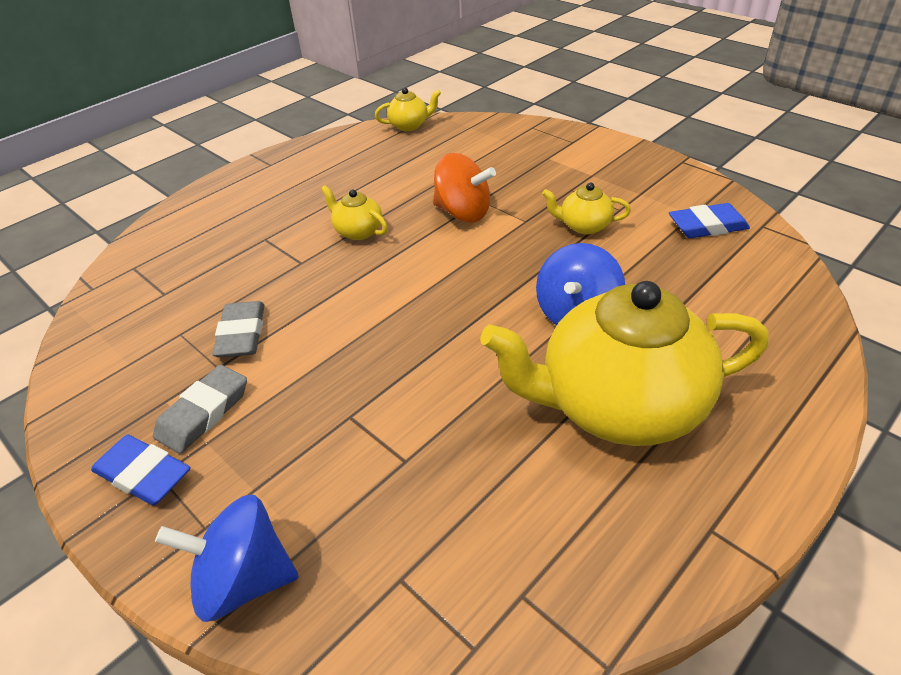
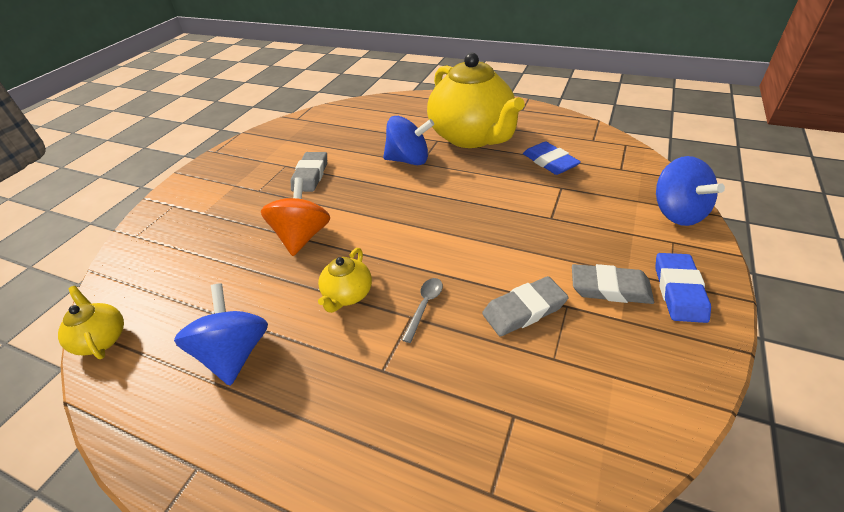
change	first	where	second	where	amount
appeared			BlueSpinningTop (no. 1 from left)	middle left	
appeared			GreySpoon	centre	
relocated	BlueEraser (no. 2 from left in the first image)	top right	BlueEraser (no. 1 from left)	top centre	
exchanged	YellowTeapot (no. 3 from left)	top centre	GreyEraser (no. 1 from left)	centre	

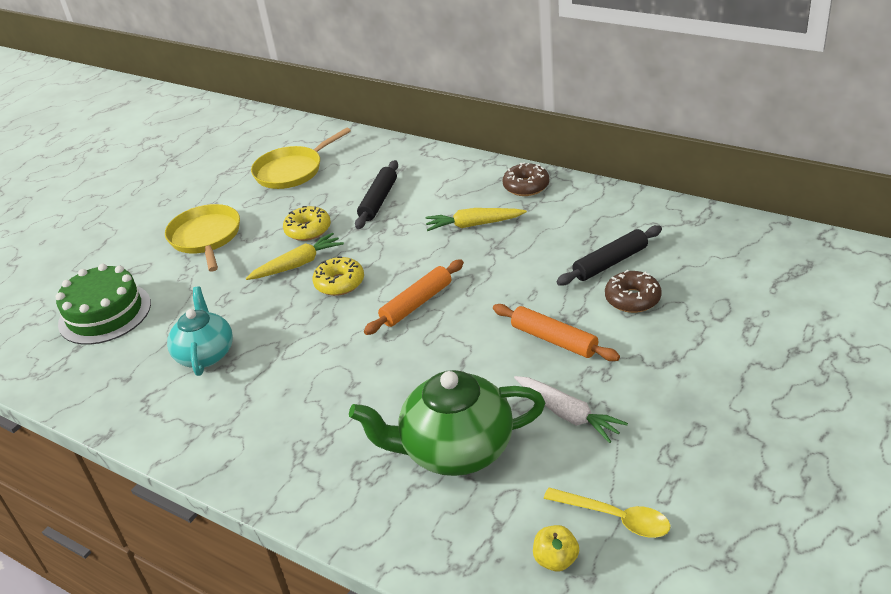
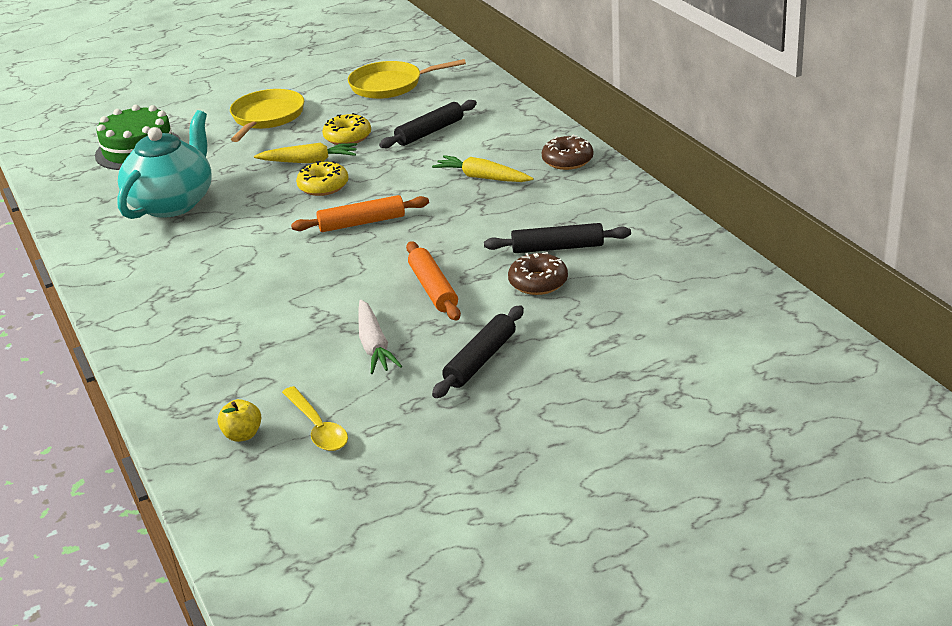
change	first	where	second	where	amount
missing	GreenTeapot	bottom centre			
appeared			BlackRollingPin (no. 2 from left)	centre	
size	TurquoiseTeapot	middle left		top left	x1.52

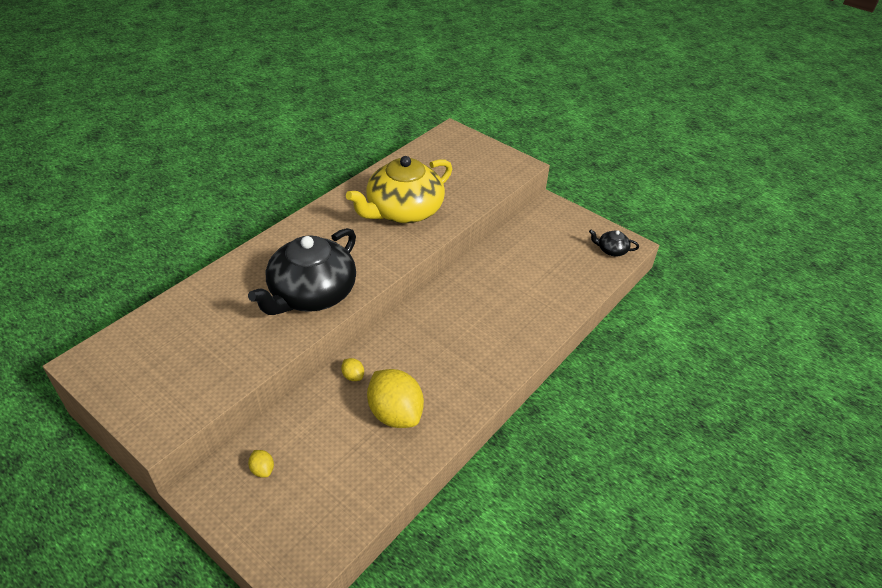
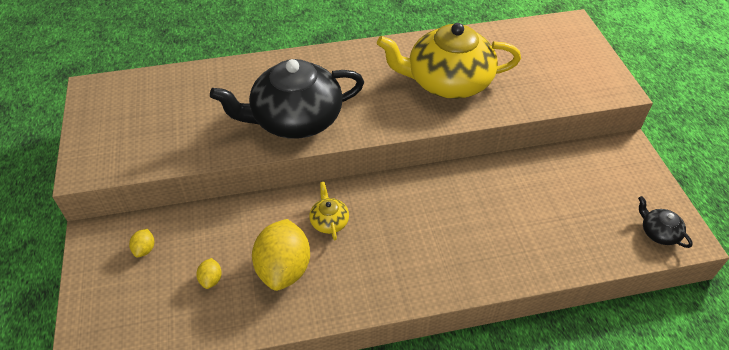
change	first	where	second	where	amount
appeared			YellowTeapot (no. 1 from left)	centre	
relocated	YellowLemon (no. 2 from left)	centre		bottom left	

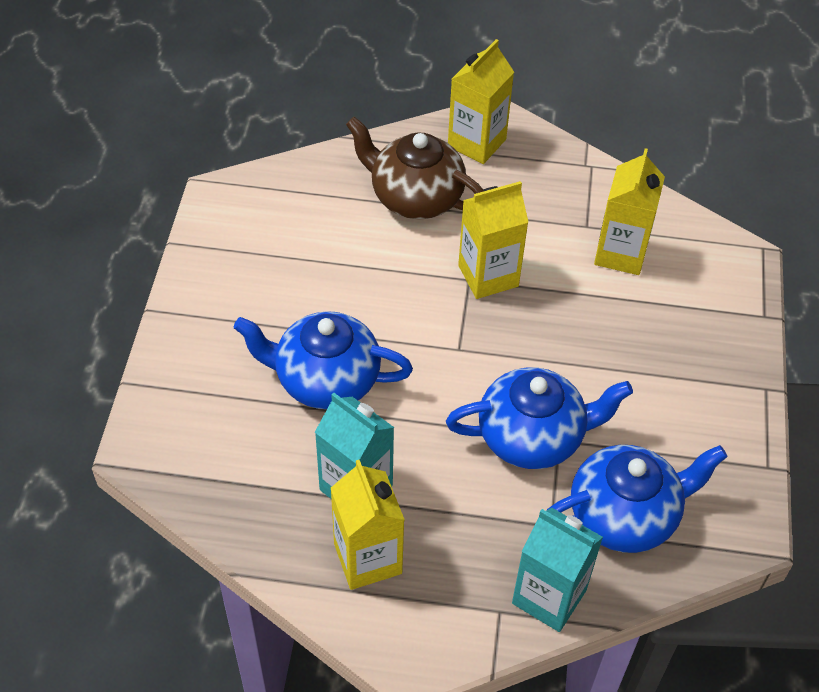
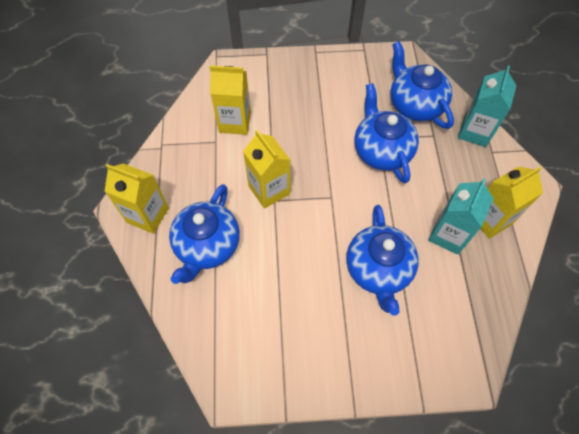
change	first	where	second	where	amount
colour	BrownTeapot	top centre	BlueTeapot (no. 1 from left)	centre	

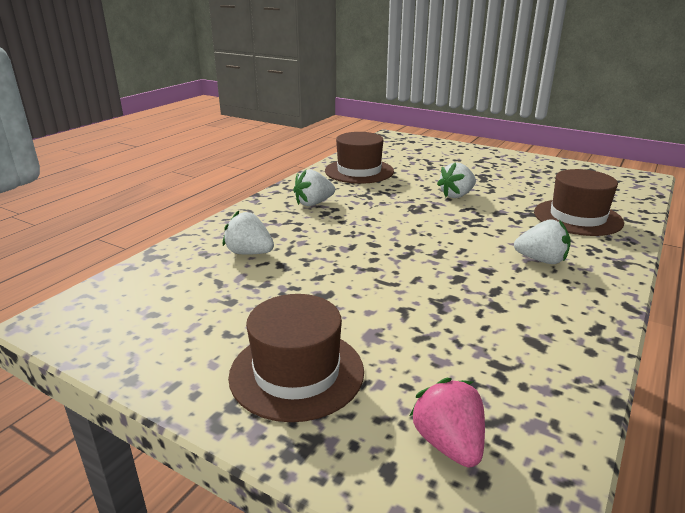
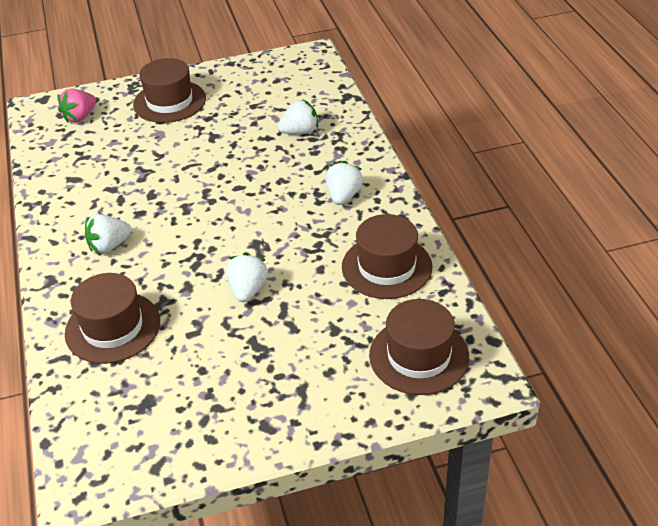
change	first	where	second	where	amount
appeared			BrownHat (no. 4 from left)	centre	
spun	PinkStrawberry	bottom centre		top left	105 degrees clockwise

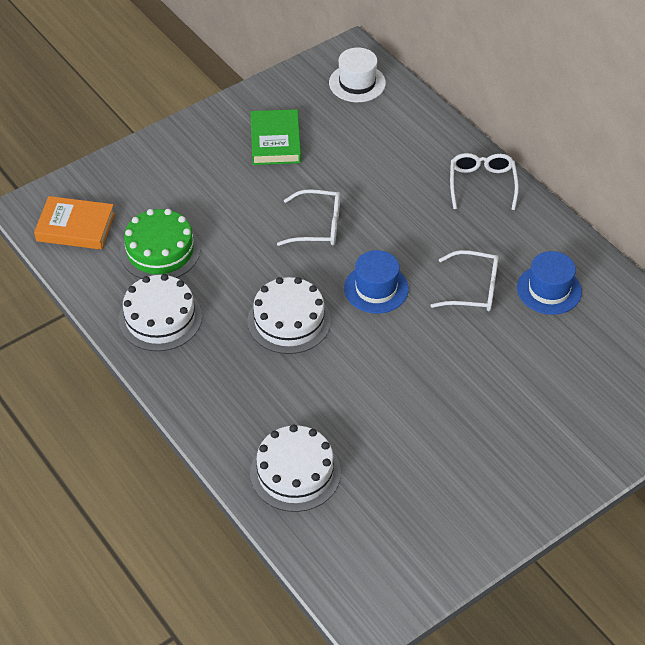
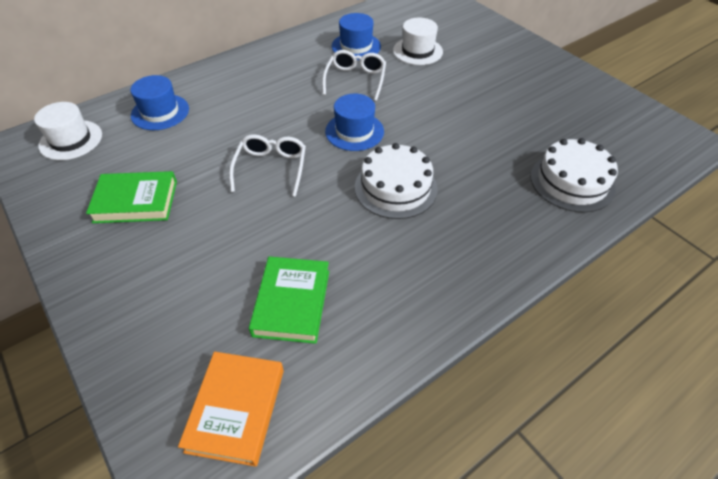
change	first	where	second	where	amount
missing	WhiteCake (no. 1 from left)	middle left			
missing	WhiteGlasses (no. 3 from left)	top right			
appeared			BlueHat (no. 1 from left)	top left	
appeared			WhiteHat (no. 2 from left)	top centre	
exchanged	GreenCake	middle left	GreenBook (no. 2 from left)	centre	

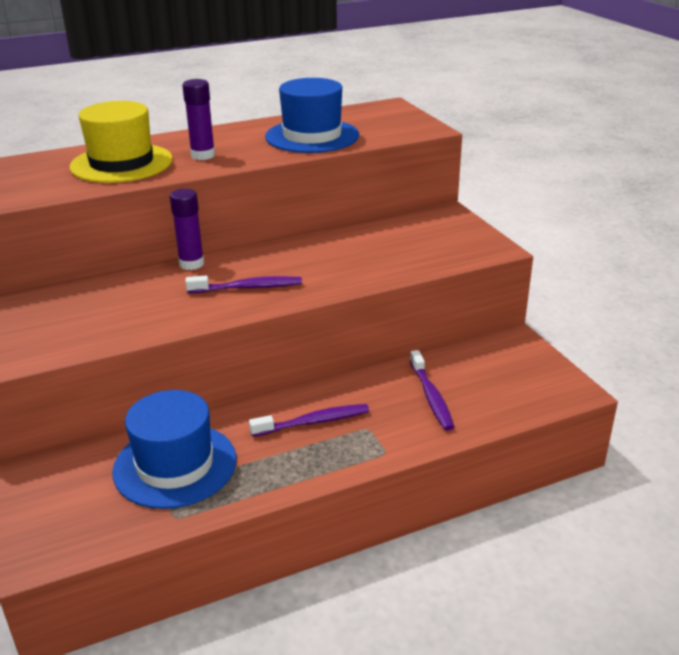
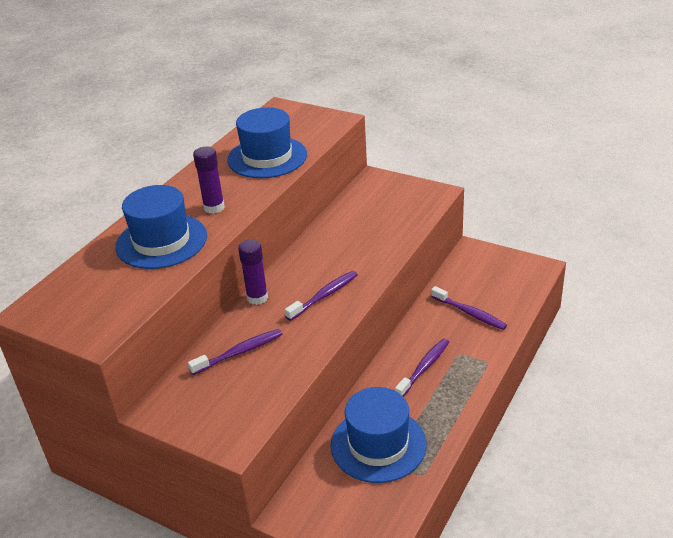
change	first	where	second	where	amount
appeared			PurpleToothbrush (no. 1 from left)	centre	
colour	YellowHat	top left	BlueHat (no. 1 from left)	middle left	

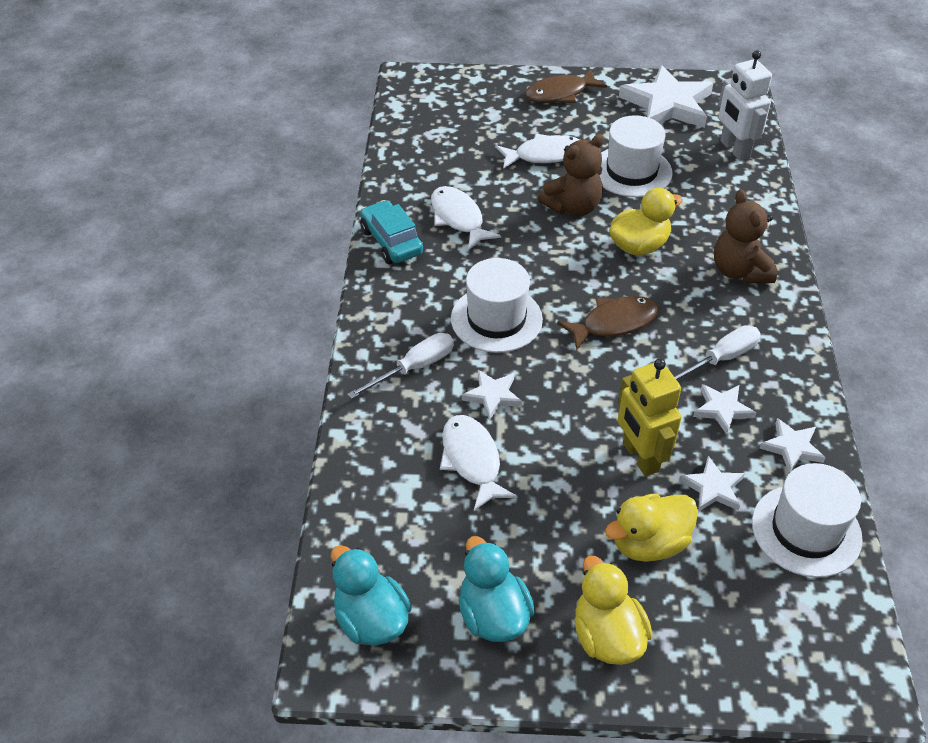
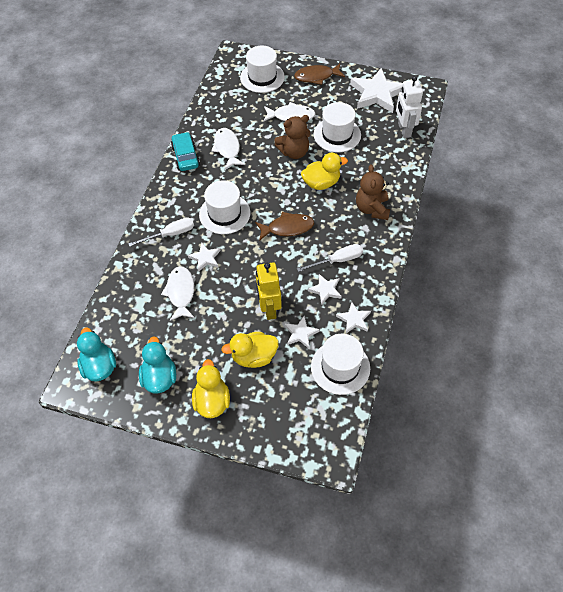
change	first	where	second	where	amount
appeared			WhiteHat (no. 2 from left)	top centre	

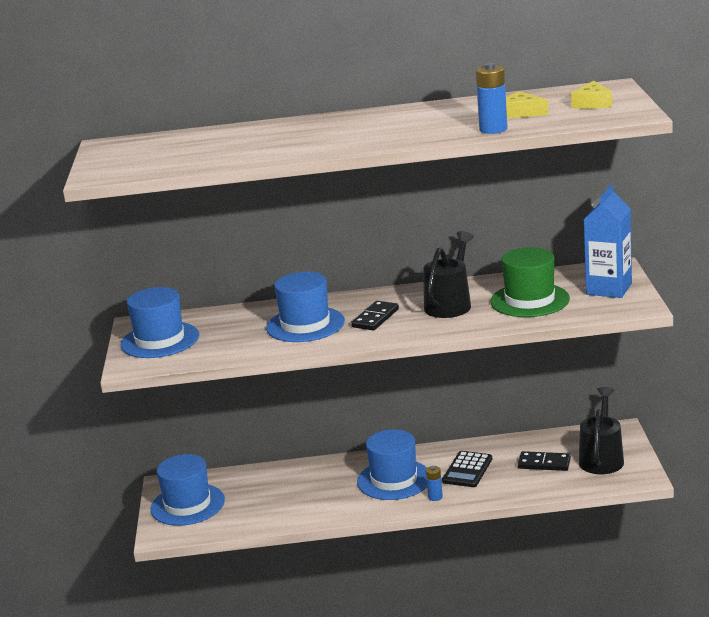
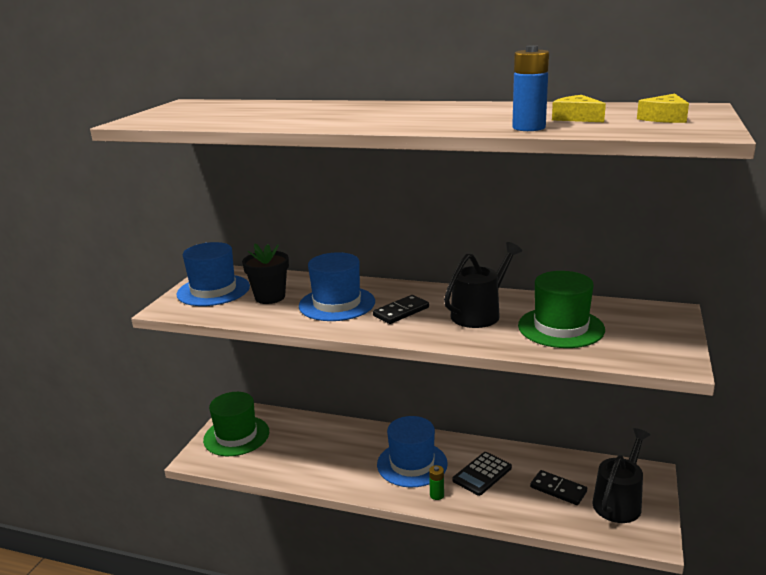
change	first	where	second	where	amount
missing	BlueCarton	middle right			
appeared			BlackFlowerPot	centre	
colour	BlueHat (no. 2 from left)	bottom left	GreenHat (no. 1 from left)	bottom left	
colour	BlueBattery (no. 1 from left)	bottom centre	GreenBattery	bottom centre	

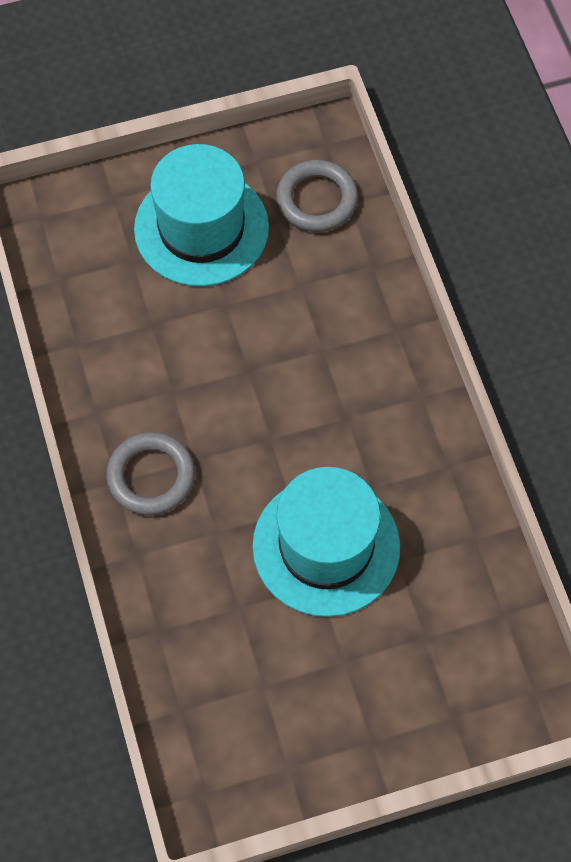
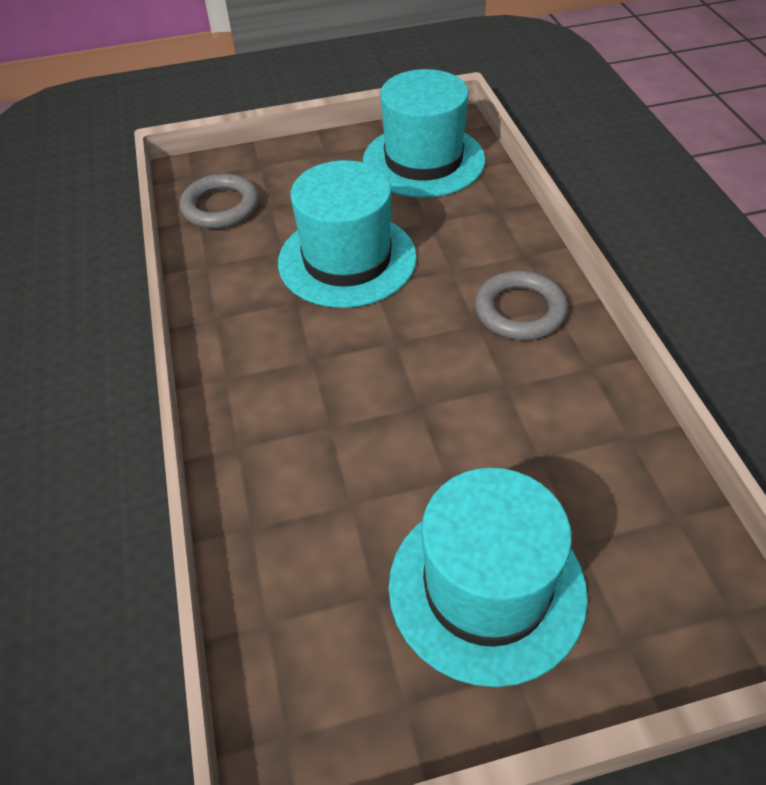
change	first	where	second	where	amount
appeared			TurquoiseHat (no. 2 from left)	top centre	
relocated	GreyRing (no. 2 from left in the first image)	top centre	GreyRing (no. 1 from left)	top left	

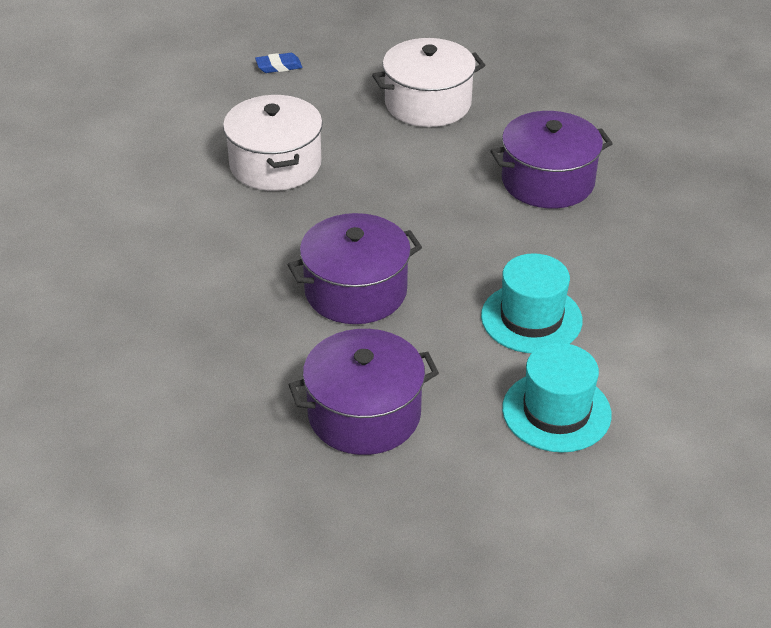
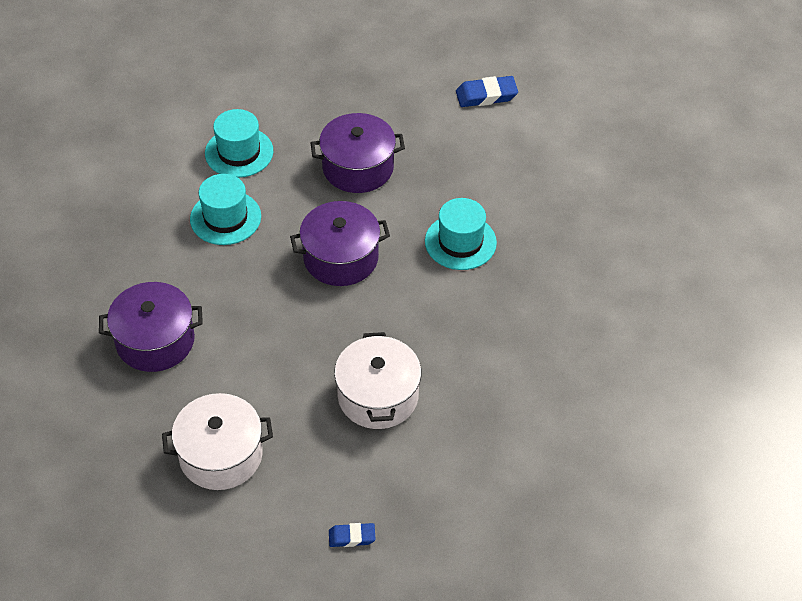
change	first	where	second	where	amount
appeared			TurquoiseHat (no. 3 from left)	centre	
appeared			BlueEraser (no. 2 from left)	top centre	

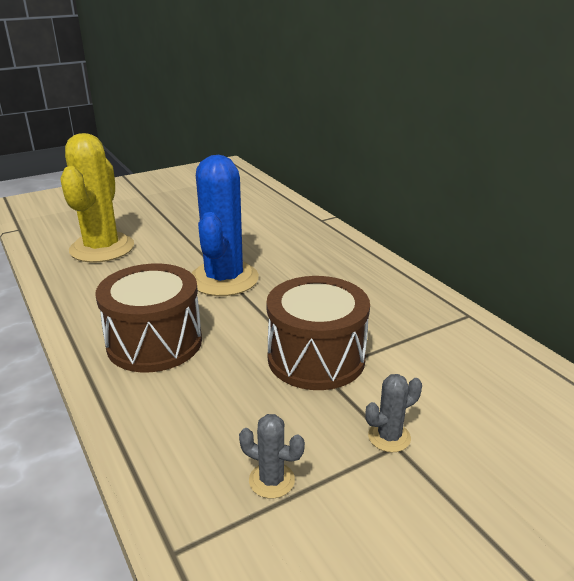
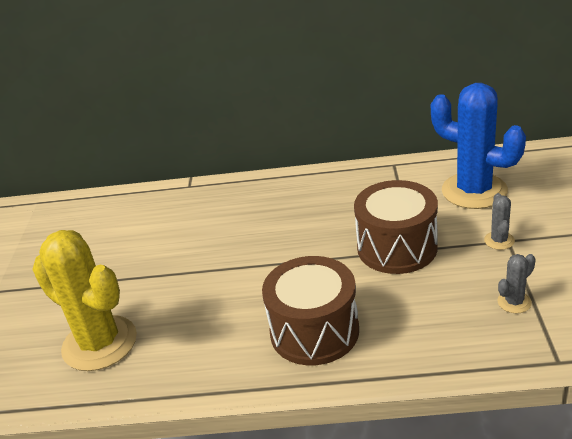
change	first	where	second	where	amount
relocated	BlueCactus	centre		top right	

